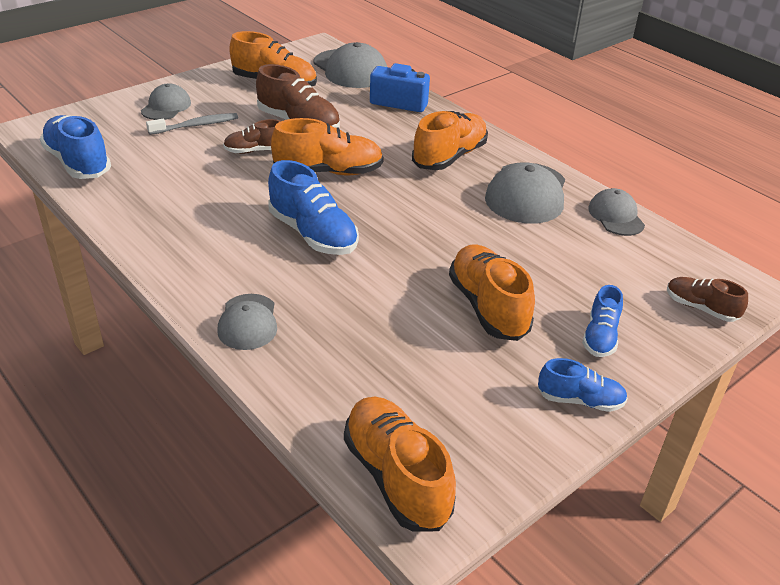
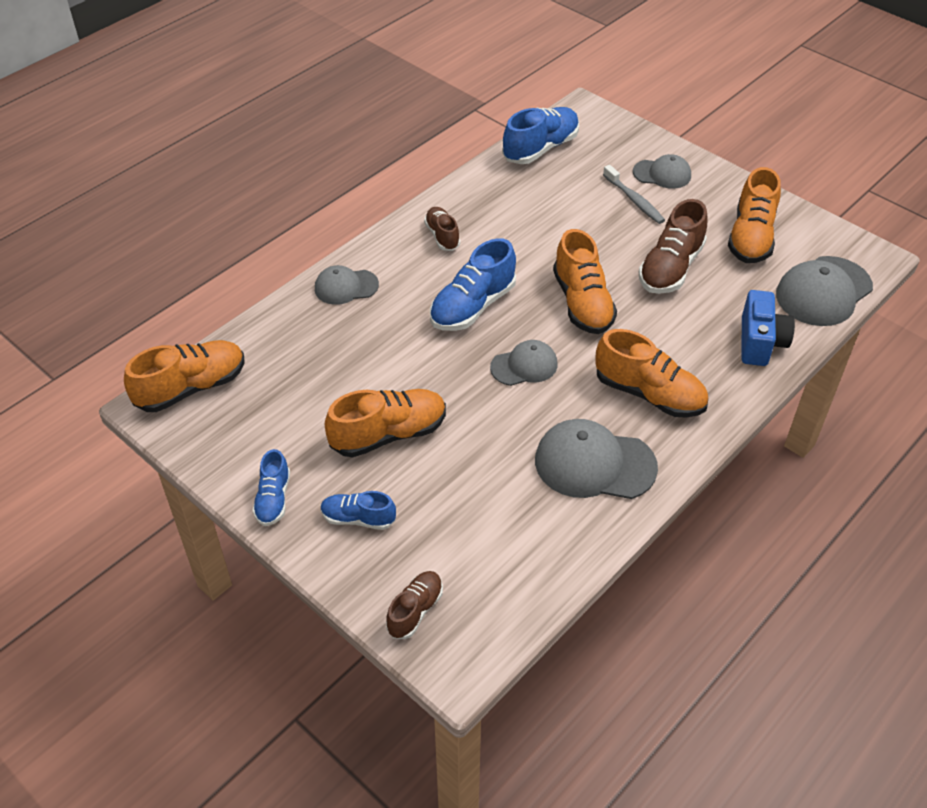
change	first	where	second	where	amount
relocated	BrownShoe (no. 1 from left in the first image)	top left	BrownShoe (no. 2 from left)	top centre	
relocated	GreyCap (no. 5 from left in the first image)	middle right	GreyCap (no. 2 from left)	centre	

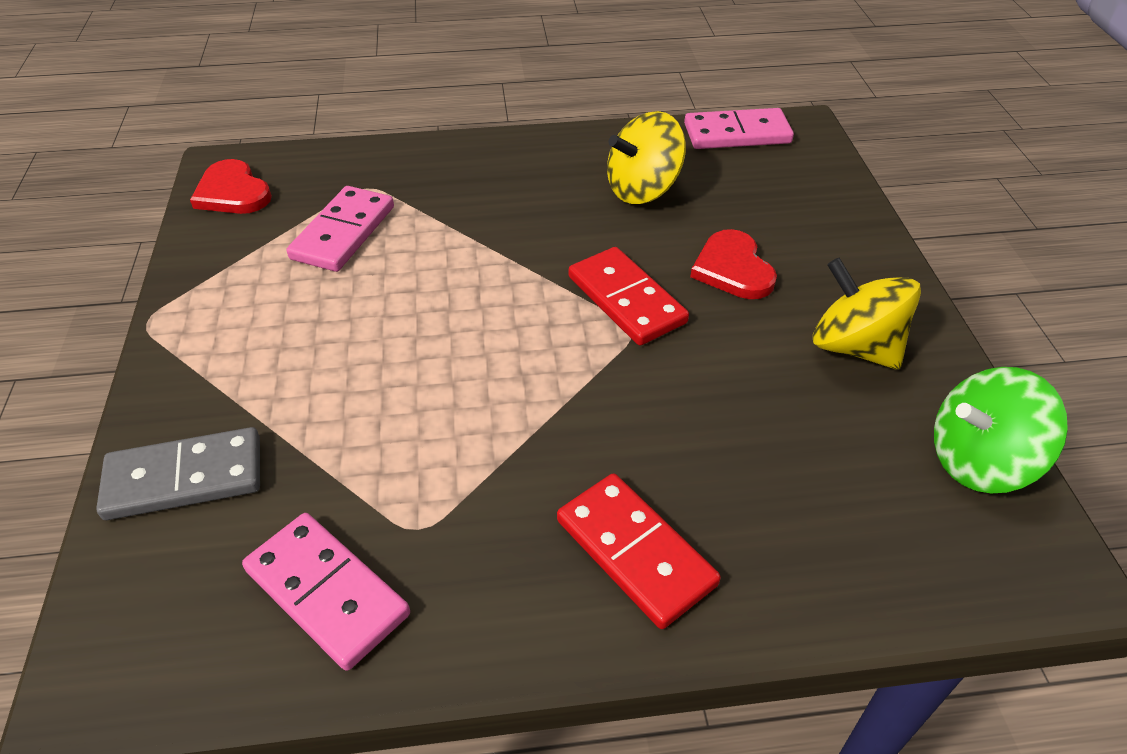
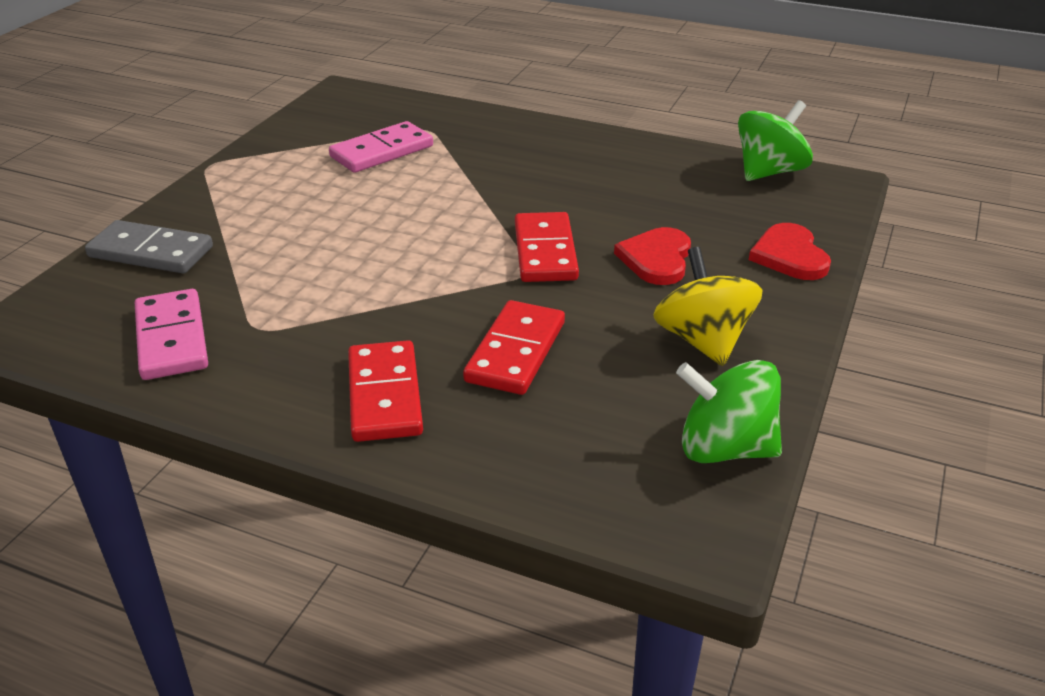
change	first	where	second	where	amount
missing	YellowSpinningTop (no. 1 from left)	top centre			
appeared			RedDomino (no. 2 from left)	centre	
relocated	RedHeart (no. 1 from left in the first image)	top left	RedHeart (no. 2 from left)	middle right	
exchanged	PinkDomino (no. 3 from left)	top centre	GreenSpinningTop (no. 2 from left)	top right	

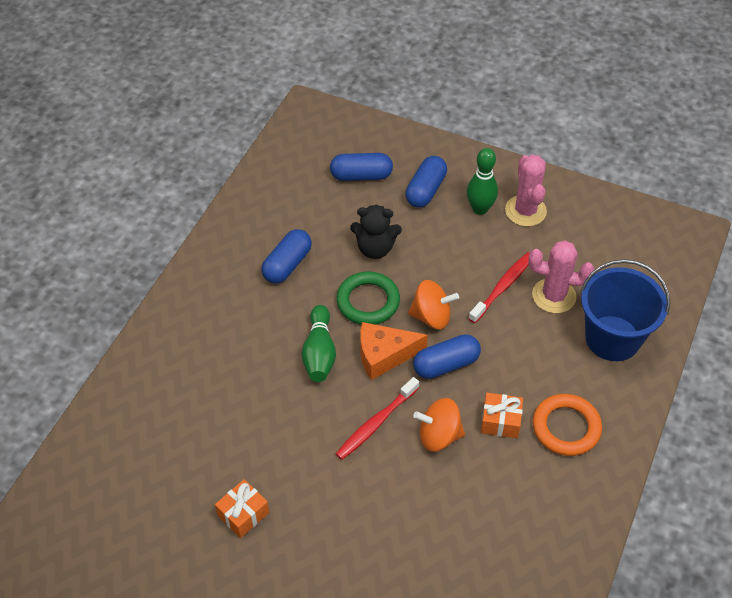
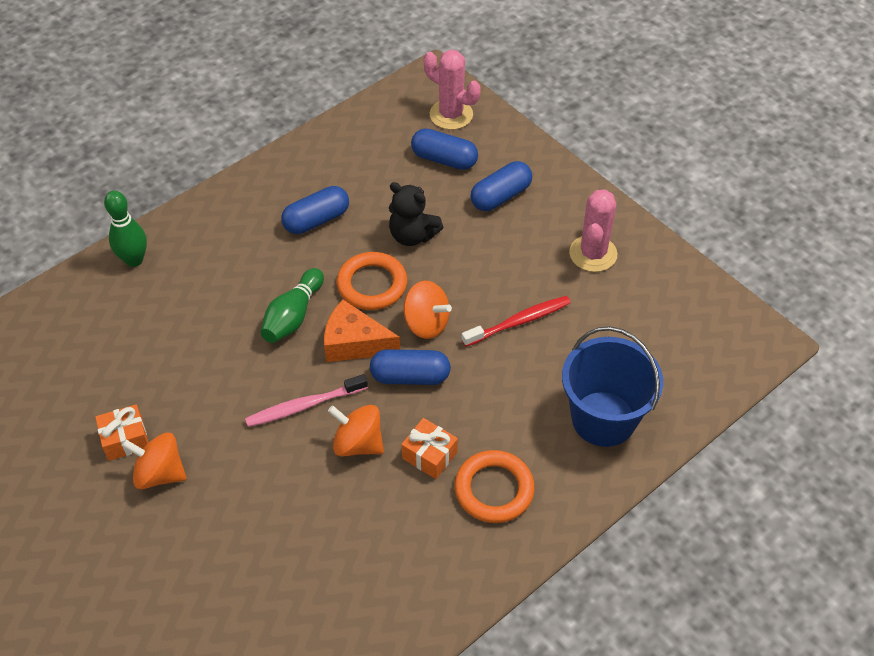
change	first	where	second	where	amount
appeared			OrangeSpinningTop (no. 1 from left)	bottom left	
relocated	GreenBowlingPin (no. 2 from left in the first image)	top centre	GreenBowlingPin (no. 1 from left)	middle left	
relocated	PinkCactus (no. 2 from left in the first image)	middle right	PinkCactus (no. 1 from left)	top centre	
colour	GreenRing	centre	OrangeRing (no. 1 from left)	centre	
colour	RedToothbrush (no. 1 from left)	bottom centre	PinkToothbrush	centre	

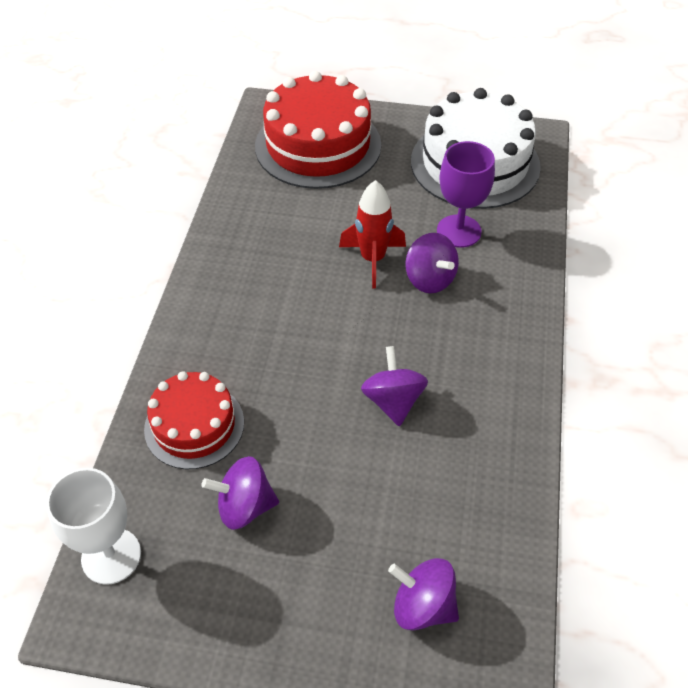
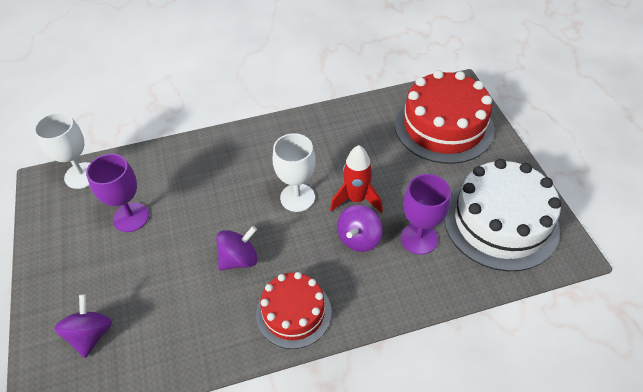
change	first	where	second	where	amount
appeared			WhiteGoblet (no. 2 from left)	centre	
relocated	RedCake (no. 1 from left)	middle left		bottom centre	
exchanged	PurpleSpinningTop (no. 1 from left)	bottom centre	PurpleGoblet (no. 1 from left)	middle left	

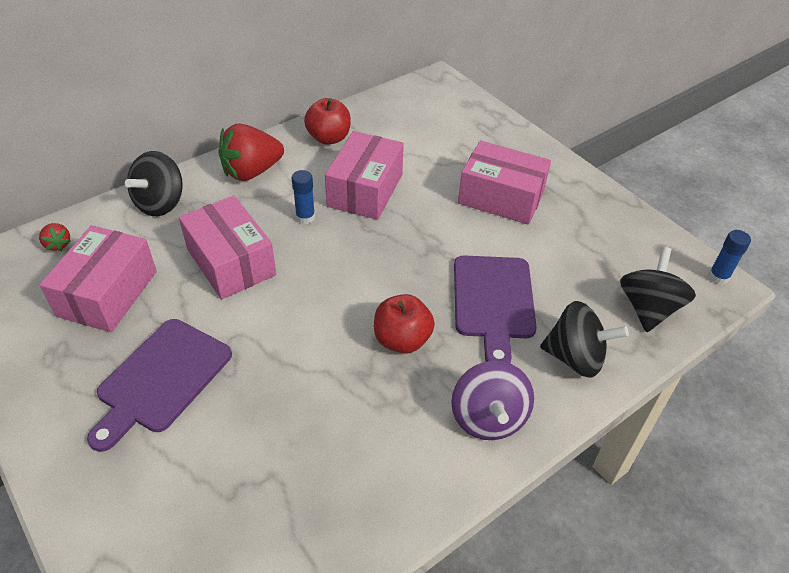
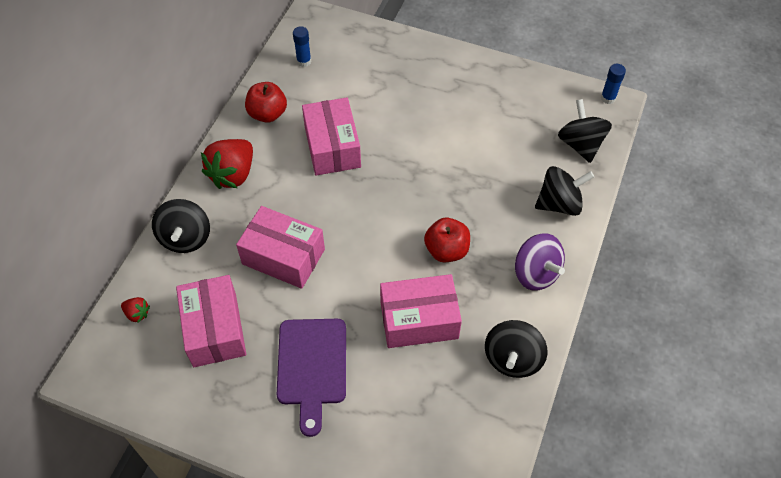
change	first	where	second	where	amount
missing	PurpleCuttingBoard (no. 2 from left)	centre			
appeared			BlackSpinningTop (no. 2 from left)	bottom centre	
relocated	BlueGlueStick (no. 1 from left)	centre		top centre	
relocated	PinkBox (no. 4 from left)	top centre		centre	

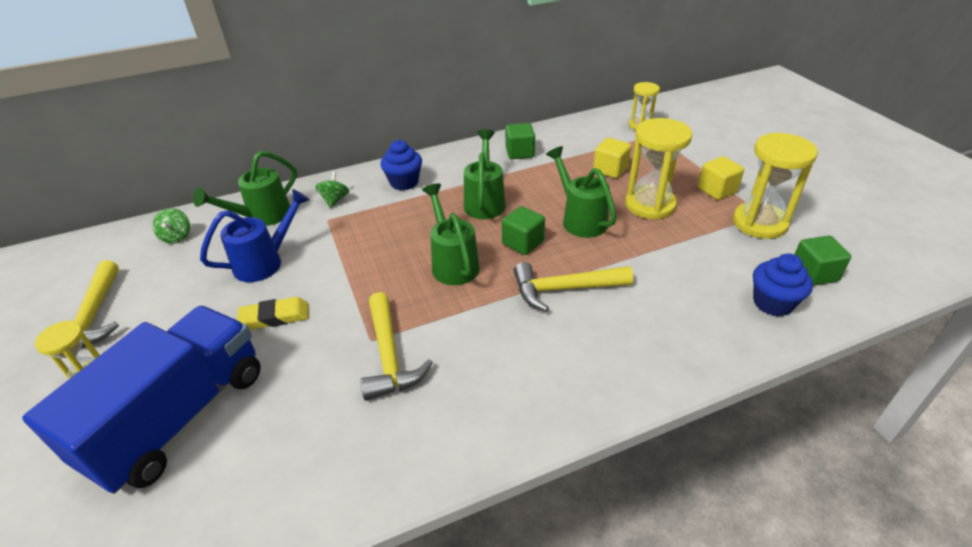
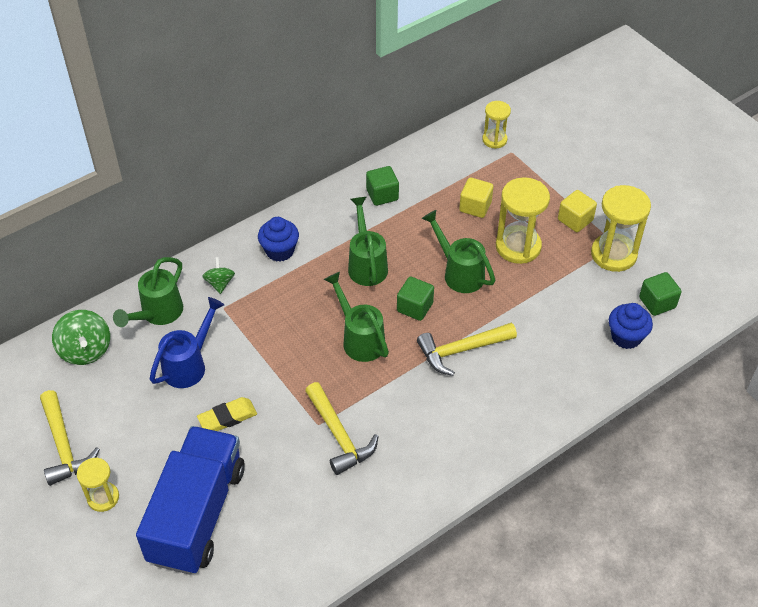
change	first	where	second	where	amount
size	GreenSpinningTop (no. 1 from left)	middle left		middle left	x1.65

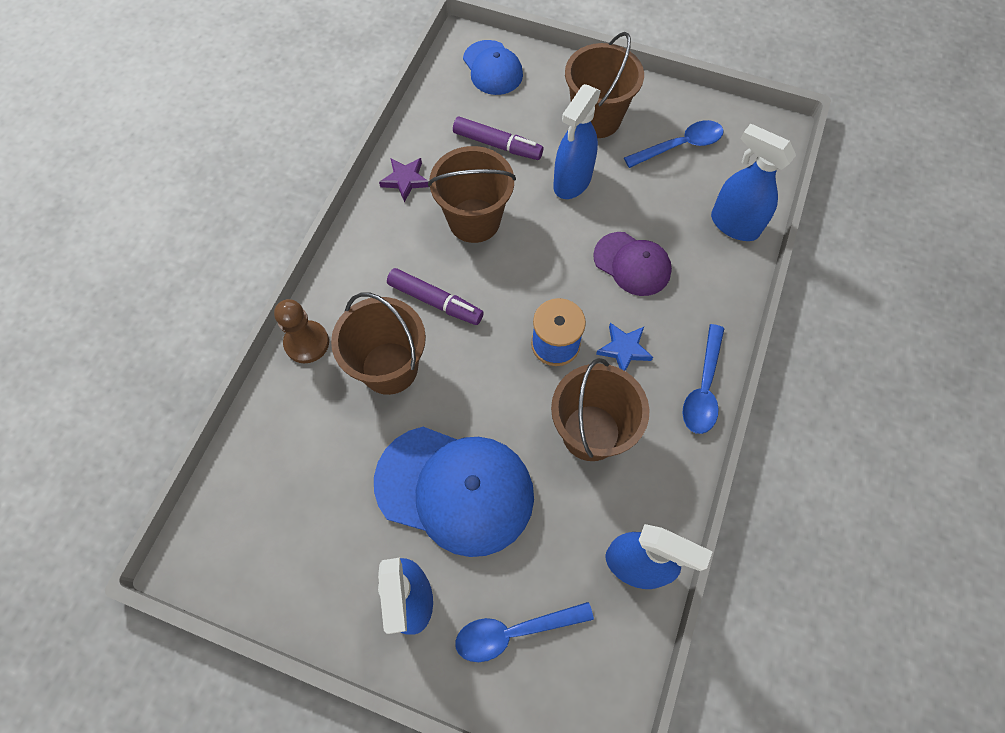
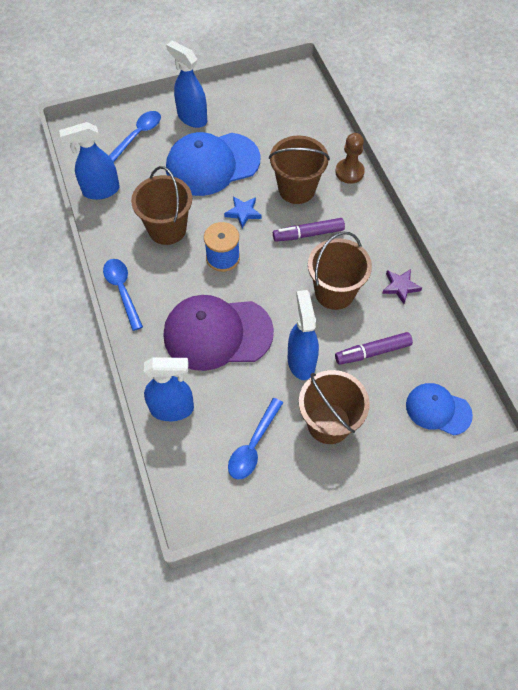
change	first	where	second	where	amount
relocated	BlueStar	centre		top centre	
size	PurpleCap	centre		centre	x1.75

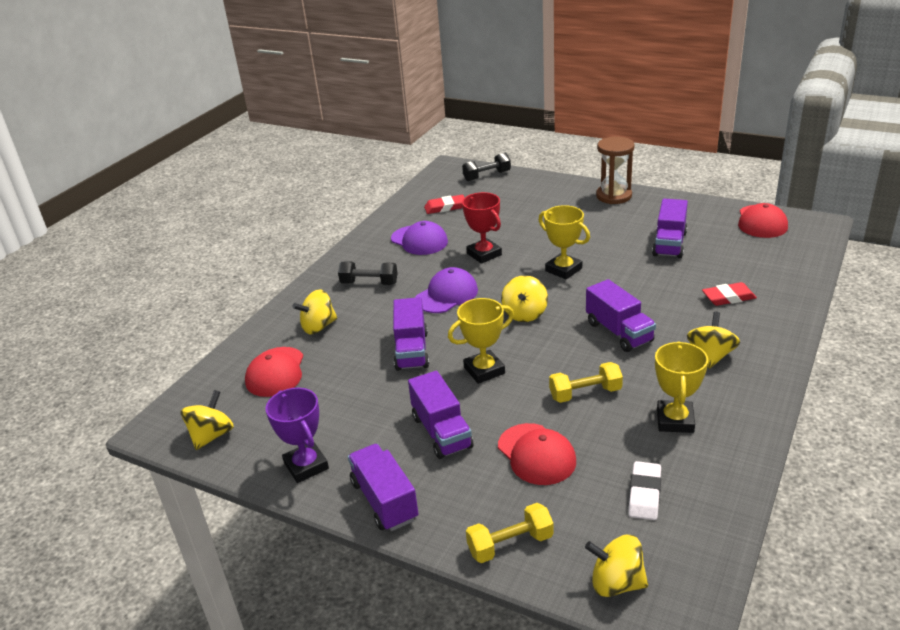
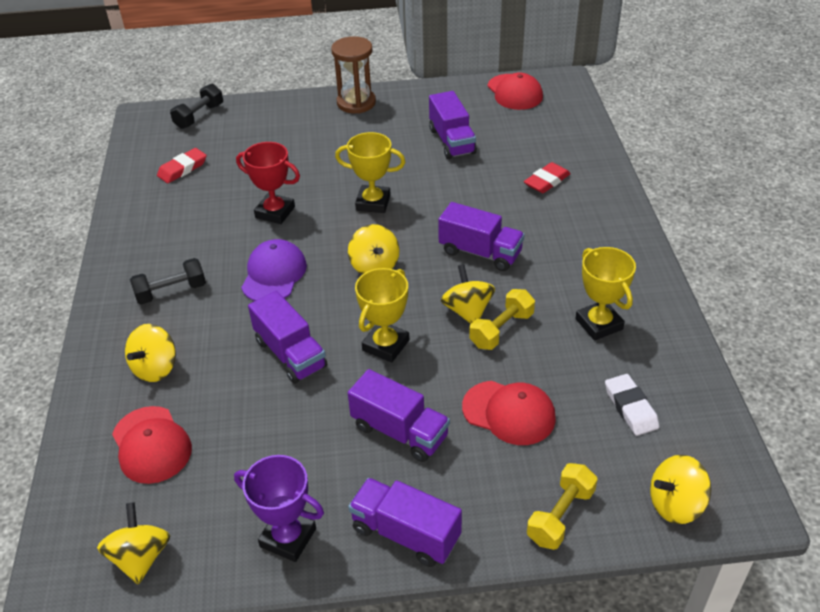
change	first	where	second	where	amount
missing	PurpleCap (no. 1 from left)	centre			
relocated	YellowSpinningTop (no. 5 from left in the first image)	middle right	YellowSpinningTop (no. 4 from left)	centre	

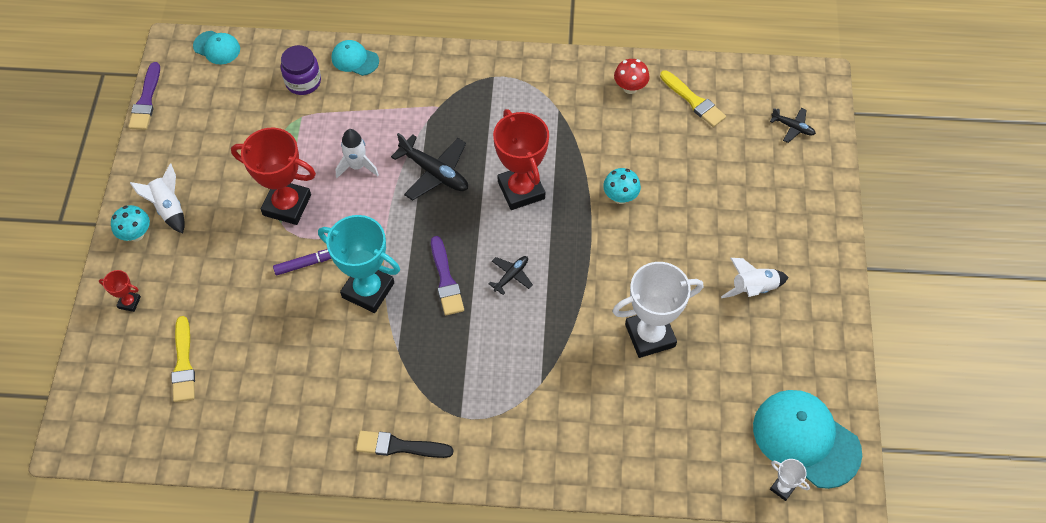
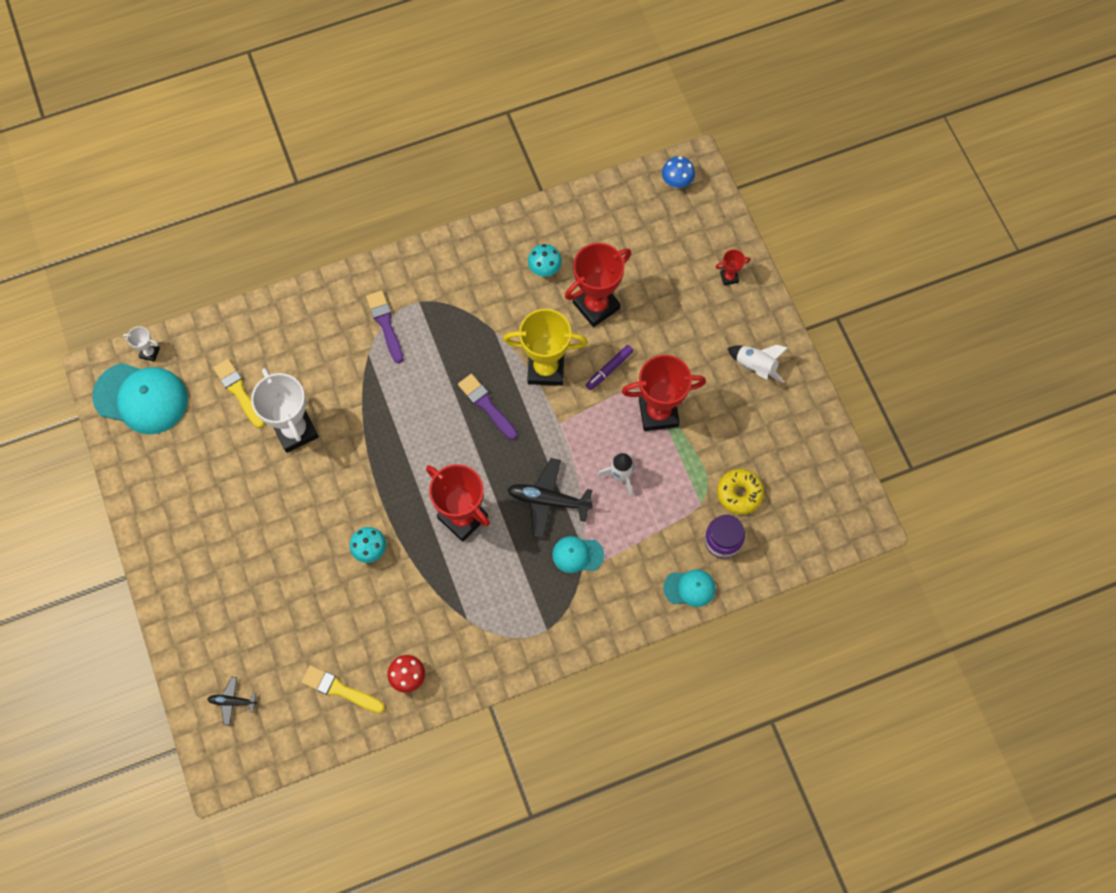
change	first	where	second	where	amount
missing	BlackBrush	bottom centre			
missing	BlackPlane (no. 2 from left)	centre			
missing	WhiteRocket (no. 3 from left)	middle right			
appeared			RedTrophy (no. 2 from left)	top centre	
appeared			BlueMushroom	top centre	
appeared			YellowDonut	centre	
relocated	TurquoiseMushroom (no. 1 from left in the first image)	middle left	TurquoiseMushroom (no. 2 from left)	top centre	
relocated	PurpleBrush (no. 1 from left)	top left		centre	
relocated	YellowBrush (no. 1 from left)	bottom left		middle left	
relocated	TurquoiseCap (no. 1 from left in the first image)	top left	TurquoiseCap (no. 2 from left)	centre	
colour	TurquoiseTrophy	centre	YellowTrophy	centre	
spun	WhiteTrophy (no. 1 from left in the first image)	centre	WhiteTrophy (no. 2 from left)	middle left	75 degrees counterclockwise

